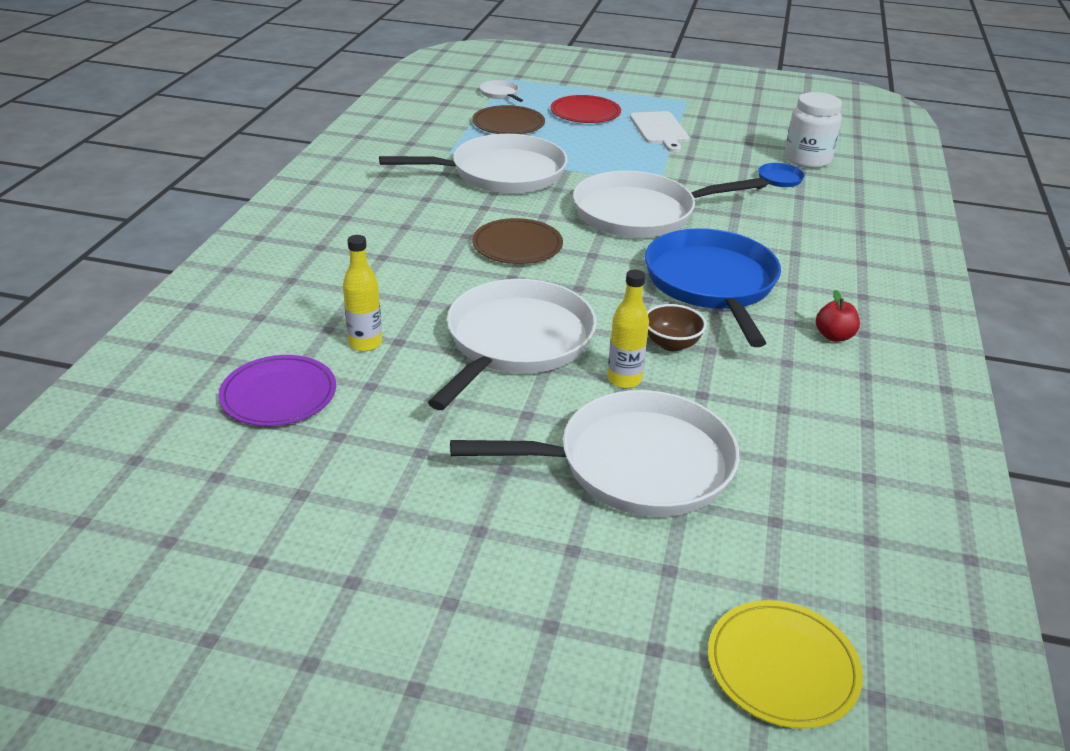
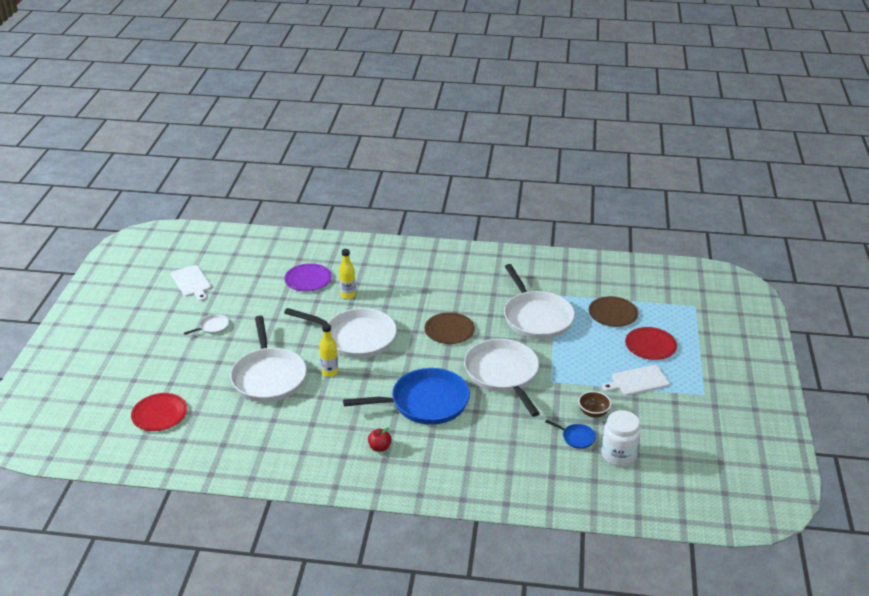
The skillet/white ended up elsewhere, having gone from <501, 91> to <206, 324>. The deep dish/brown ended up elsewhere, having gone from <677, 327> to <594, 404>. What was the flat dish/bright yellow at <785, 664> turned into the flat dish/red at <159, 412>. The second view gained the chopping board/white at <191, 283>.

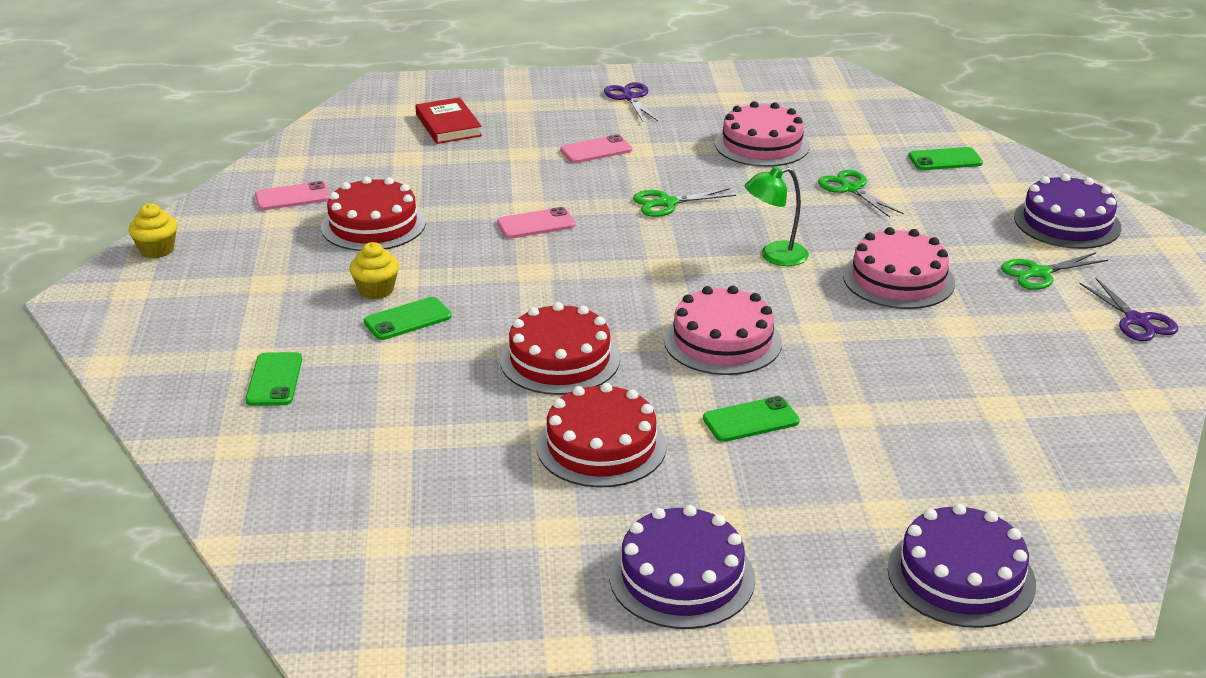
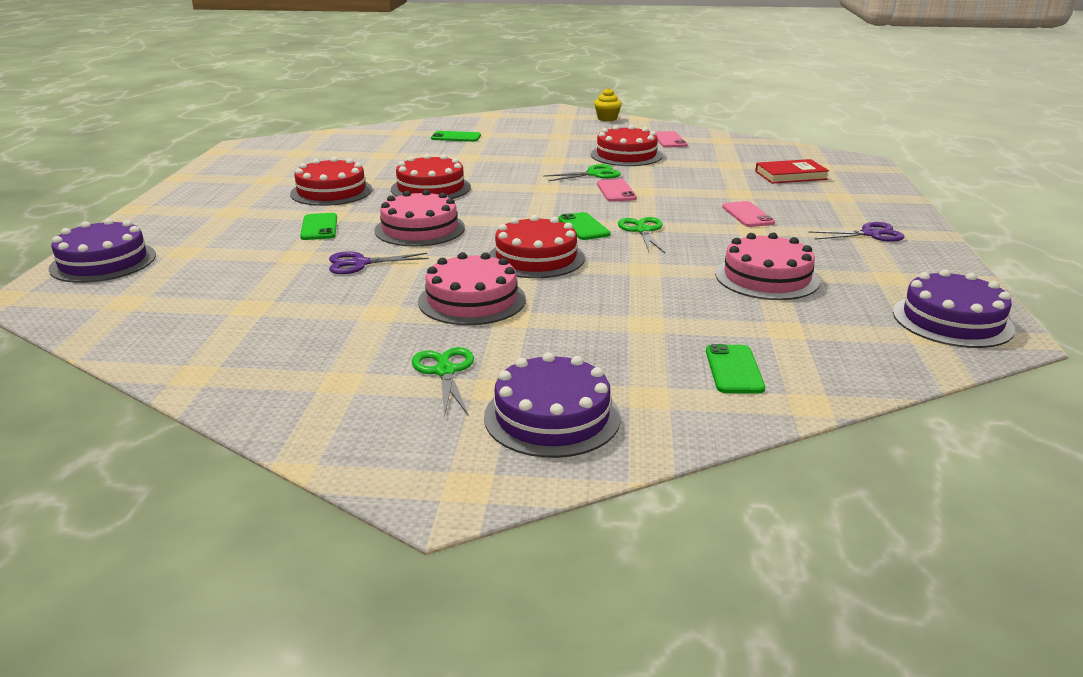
The second view lost the fairy cake/bright yellow at <374, 270>. The phone/emerald ended up elsewhere, having gone from <407, 318> to <584, 226>. The gateau/royal purple ended up elsewhere, having gone from <682, 567> to <954, 308>. Where the reading lamp/emerald stood at <777, 216>, the gateau/red came to stand at <537, 246>. The scissors/emerald ended up elsewhere, having gone from <861, 193> to <582, 172>. The scissors/royal purple ended up elsewhere, having gone from <1128, 309> to <379, 262>.

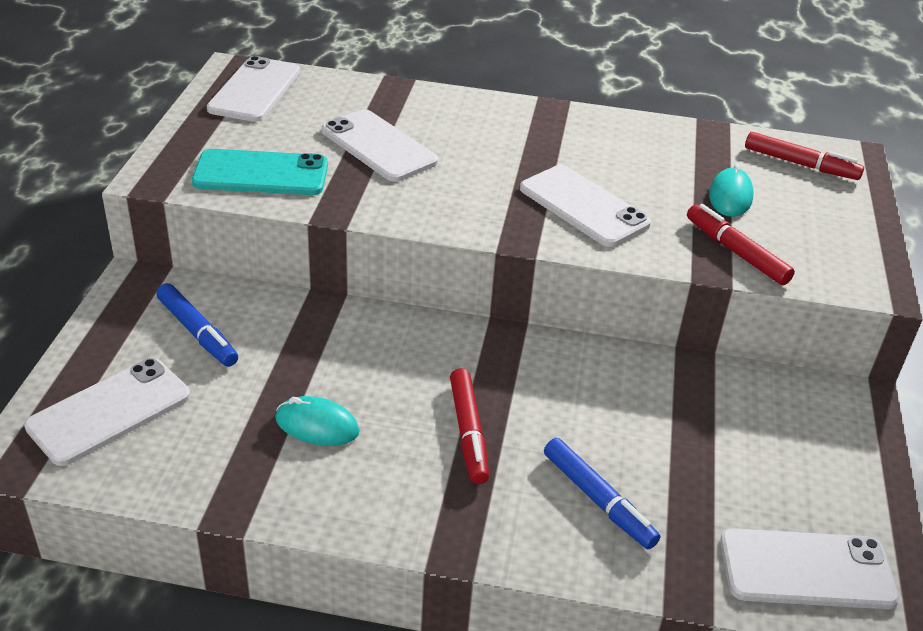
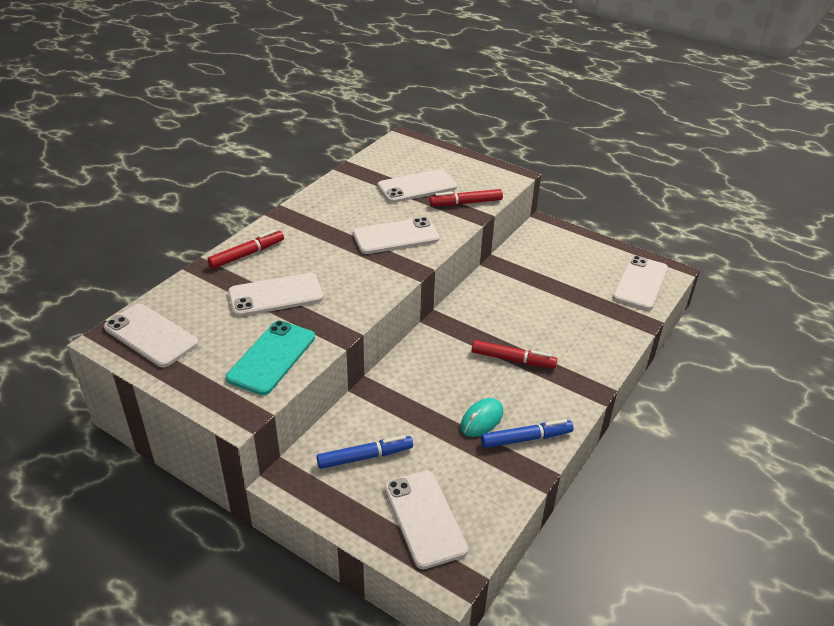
The marker pen/cobalt ended up elsewhere, having gone from <602, 493> to <527, 433>. Where the computer mouse/aqua stood at <731, 190>, the phone/white came to stand at <417, 186>. The marker pen/red ended up elsewhere, having gone from <804, 156> to <245, 249>.

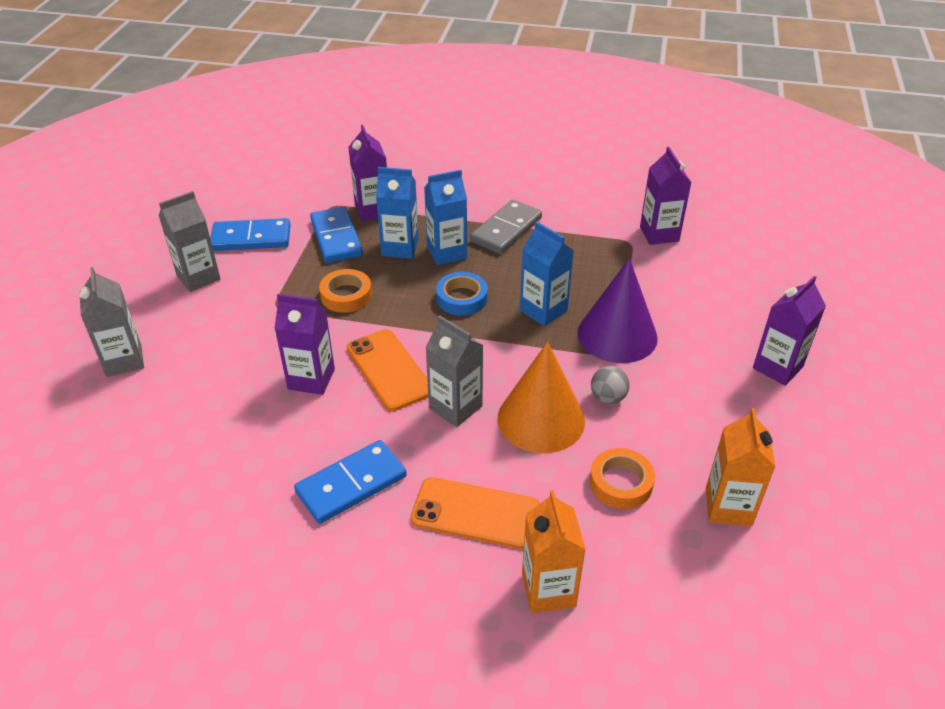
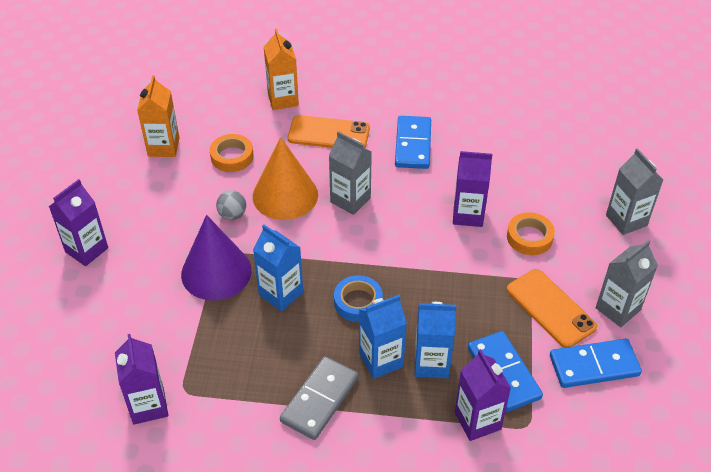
The domino piece/cobalt at <350, 482> ended up facing another way, 45 degrees counterclockwise from before. The roll of tape/orange-coloured ended up elsewhere, having gone from <345, 291> to <531, 233>. The phone/orange-coloured ended up elsewhere, having gone from <387, 370> to <552, 308>.

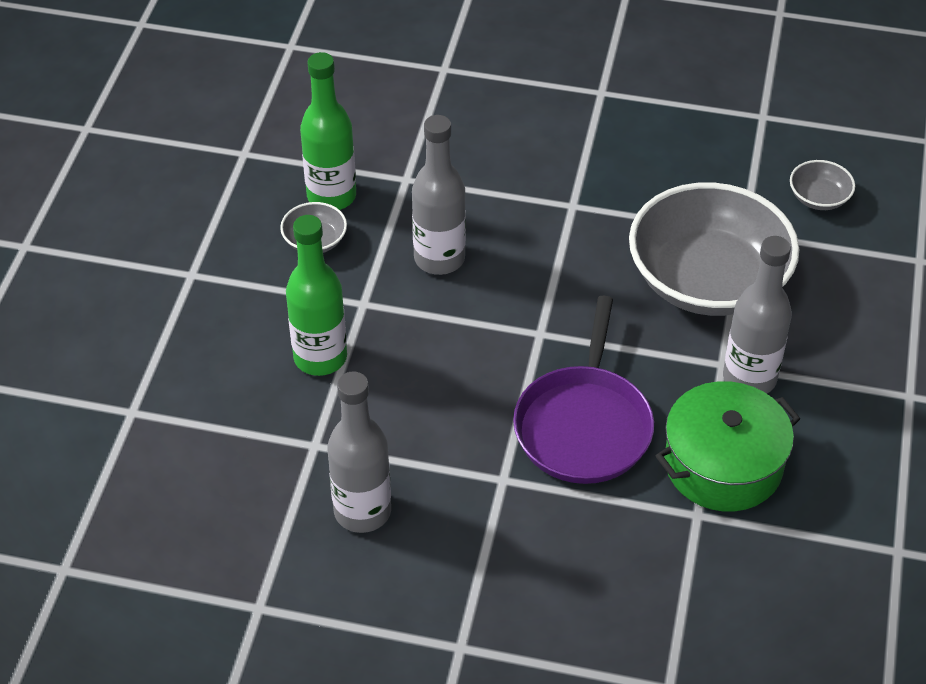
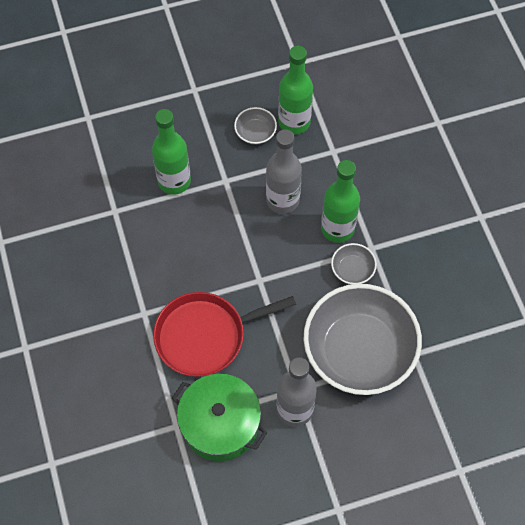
The second view lost the bottle/grey at <359, 452>. What was the skillet/royal purple at <583, 390> turned into the skillet/red at <224, 334>. The deep dish/grey ended up elsewhere, having gone from <822, 185> to <354, 263>. The second view gained the bottle/emerald at <340, 201>.

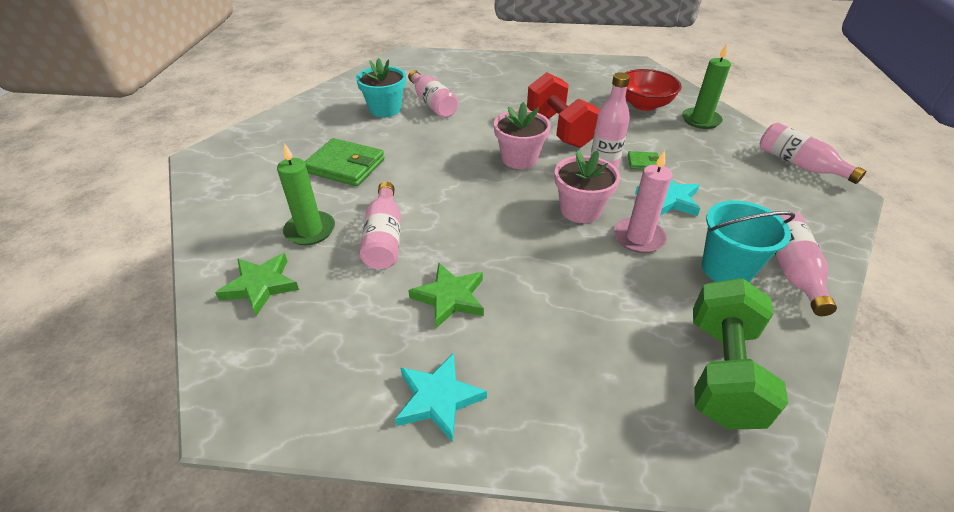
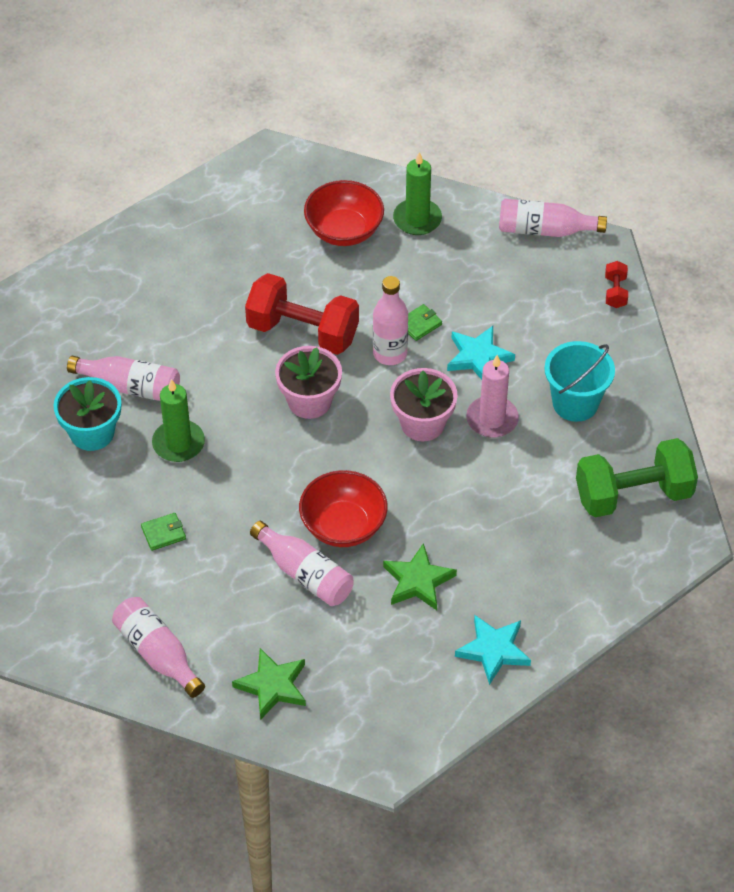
The pillar candle/emerald ended up elsewhere, having gone from <306, 194> to <178, 420>. The size of the wallet/emerald at <345, 162> changed by a factor of 0.48. The free weight/emerald at <740, 353> ended up facing another way, 75 degrees counterclockwise from before. The bottle/rosy ended up elsewhere, having gone from <806, 264> to <158, 647>. The second view gained the deep dish/red at <343, 508>. The second view gained the free weight/red at <616, 284>.

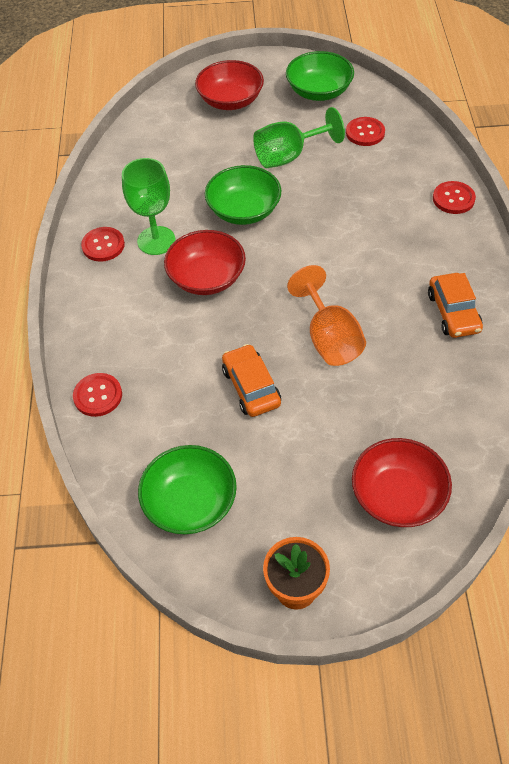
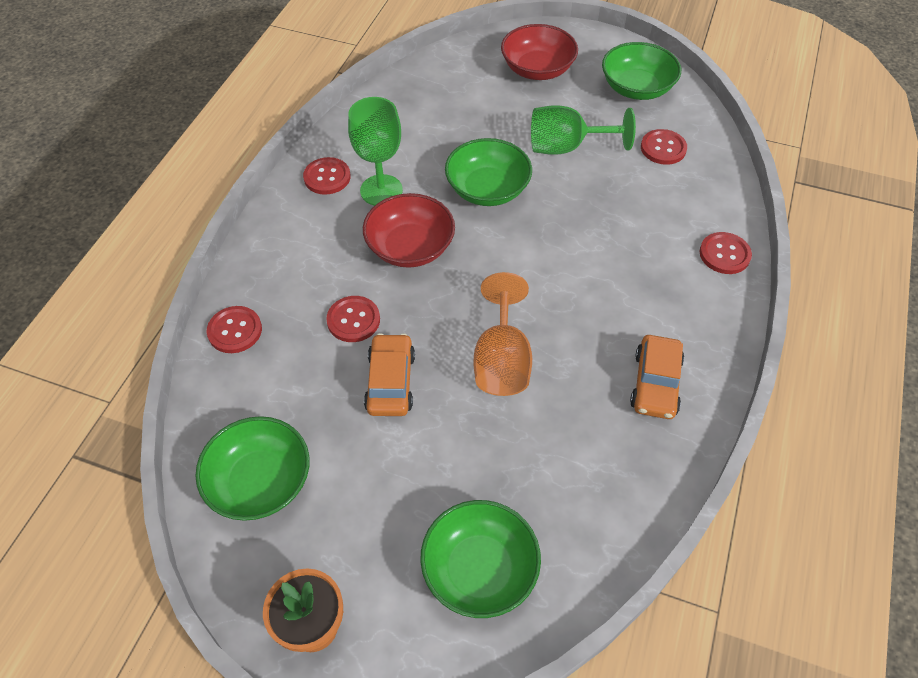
What was the deep dish/red at <402, 482> turned into the deep dish/emerald at <480, 559>. The second view gained the sewing button/red at <353, 319>.

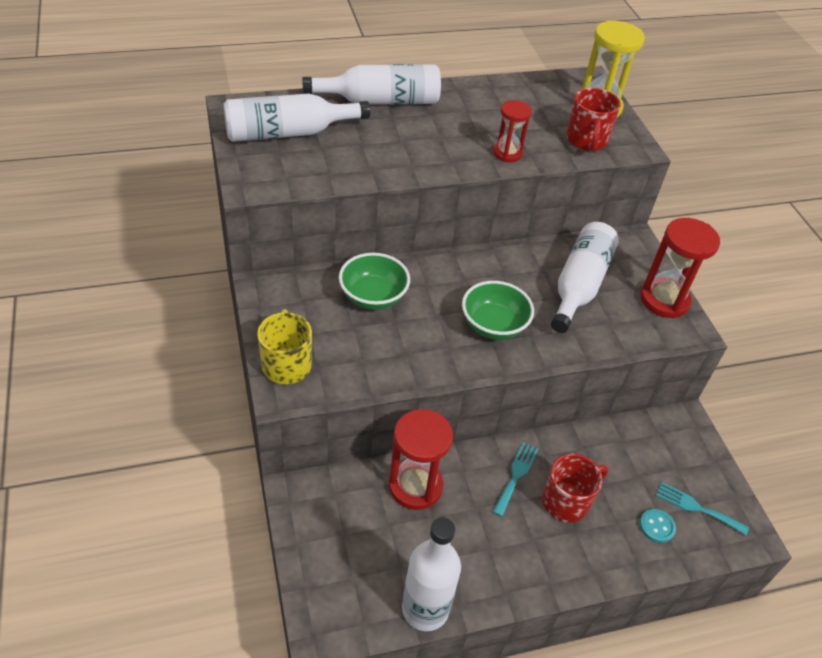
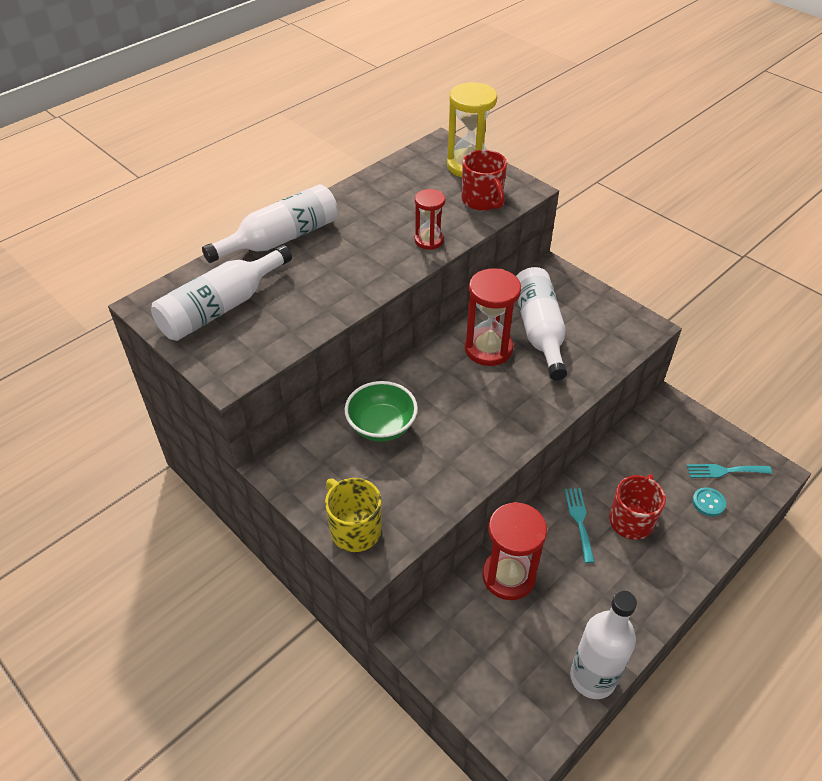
The second view lost the deep dish/emerald at <498, 310>. The sandglass/red ended up elsewhere, having gone from <680, 268> to <493, 317>.

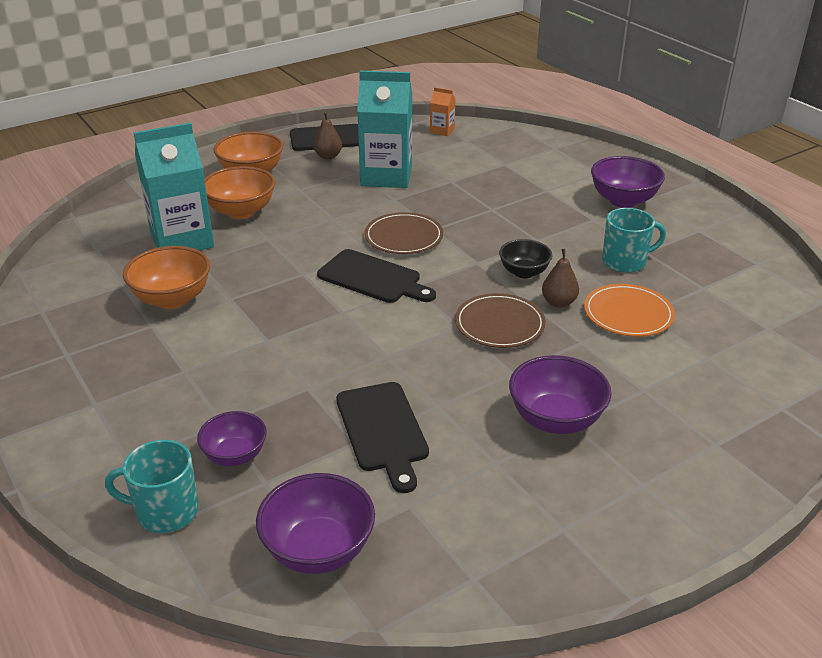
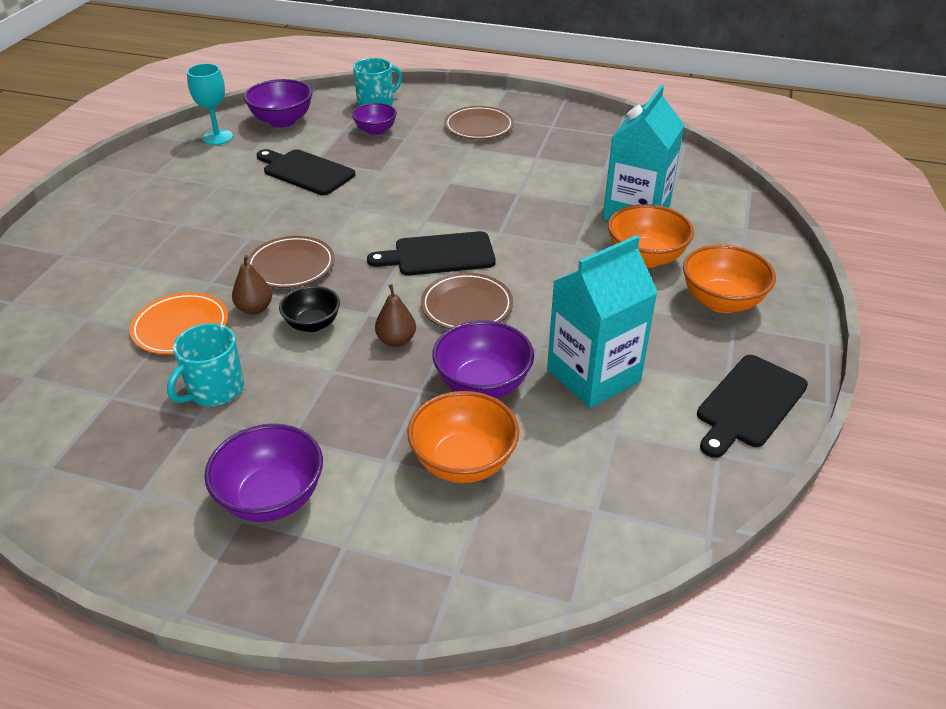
The deep dish/orange-coloured ended up elsewhere, having gone from <166, 277> to <463, 437>. The pear fruit/brown ended up elsewhere, having gone from <327, 135> to <395, 315>. The second view lost the juice carton/orange-coloured at <443, 111>. The deep dish/royal purple ended up elsewhere, having gone from <560, 394> to <483, 359>. The second view gained the goblet/aqua at <210, 104>. The second view gained the flat dish/brown at <479, 122>.

